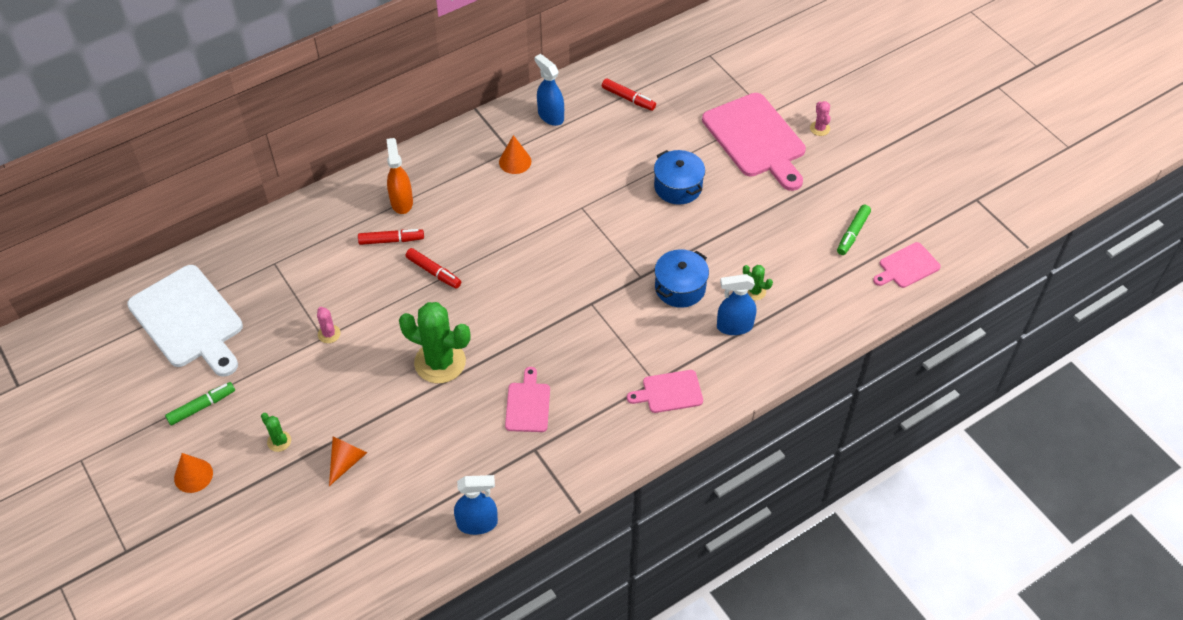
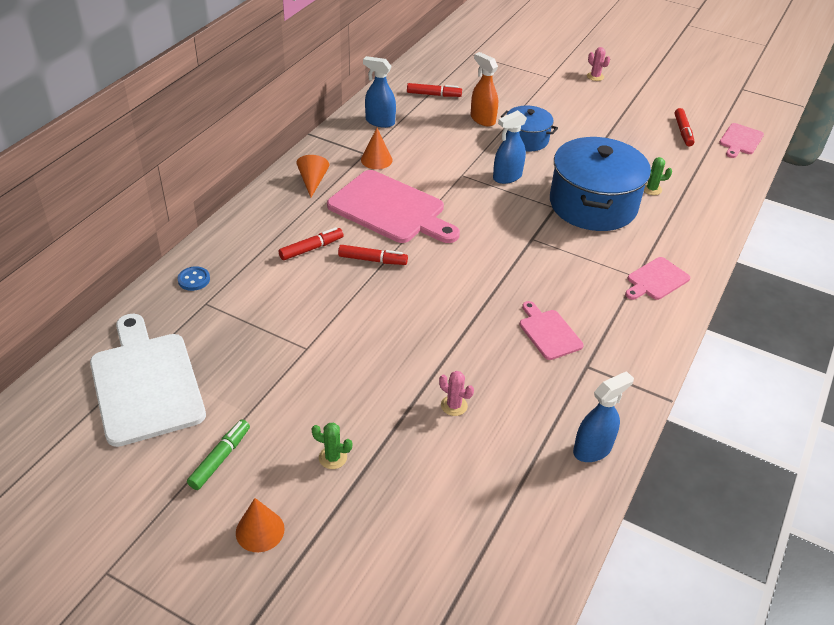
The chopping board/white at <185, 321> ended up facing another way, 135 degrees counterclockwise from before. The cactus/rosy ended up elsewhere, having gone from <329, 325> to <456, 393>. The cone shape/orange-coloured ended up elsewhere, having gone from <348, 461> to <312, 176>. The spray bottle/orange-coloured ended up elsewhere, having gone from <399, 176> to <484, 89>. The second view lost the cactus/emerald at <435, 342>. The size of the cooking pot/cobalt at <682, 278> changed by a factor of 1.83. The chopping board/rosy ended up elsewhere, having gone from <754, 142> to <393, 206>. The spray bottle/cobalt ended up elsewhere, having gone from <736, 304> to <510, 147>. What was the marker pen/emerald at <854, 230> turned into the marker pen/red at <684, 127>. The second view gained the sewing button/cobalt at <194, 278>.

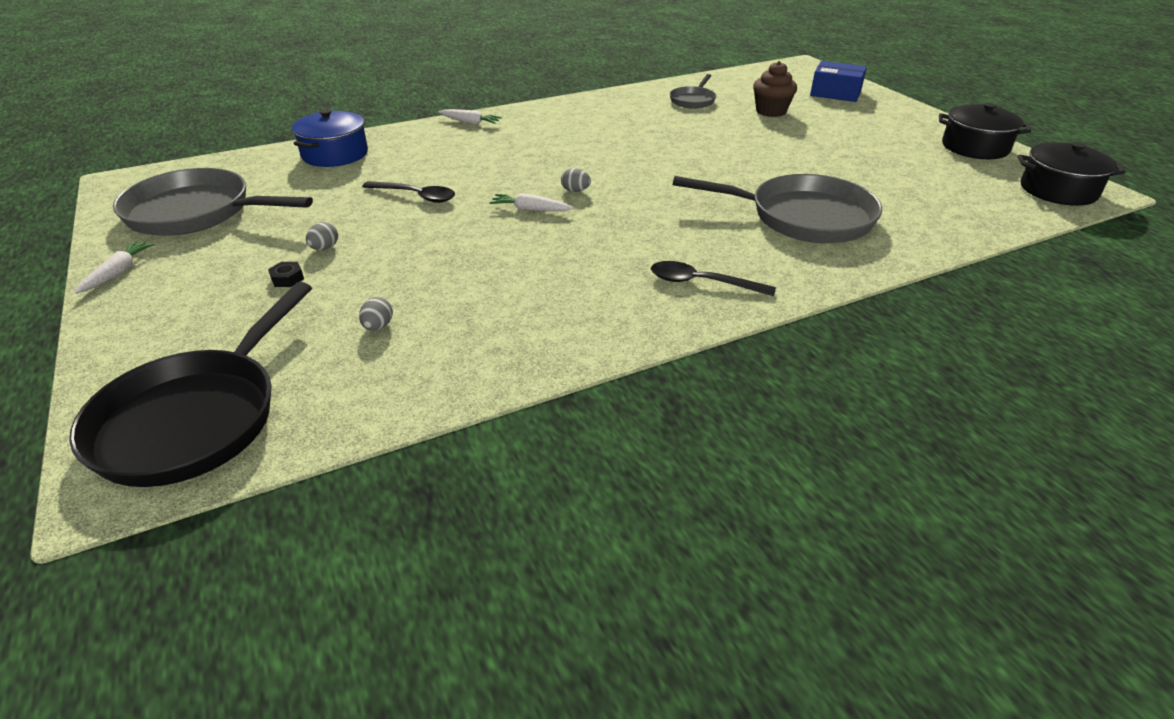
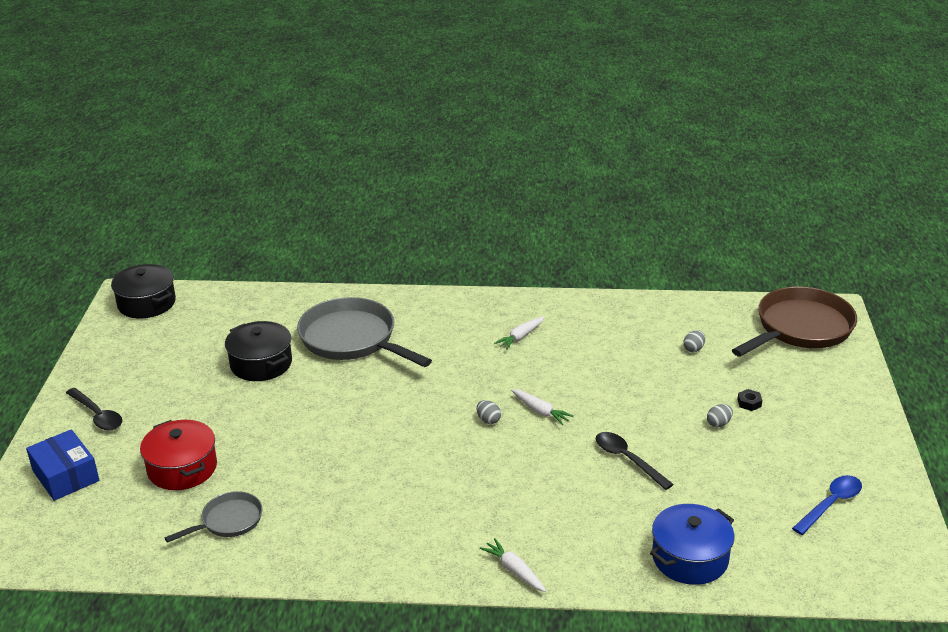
What was the skillet/black at <190, 384> turned into the skillet/brown at <794, 322>. The toy carrot/white ended up elsewhere, having gone from <115, 267> to <519, 333>. Where the skillet/grey stood at <213, 202>, the teaspoon/cobalt came to stand at <827, 505>. The teaspoon/black ended up elsewhere, having gone from <713, 278> to <94, 409>. Where the fairy cake/brown stood at <775, 89>, the cooking pot/red came to stand at <178, 455>. The cooking pot/black ended up elsewhere, having gone from <985, 131> to <258, 351>.

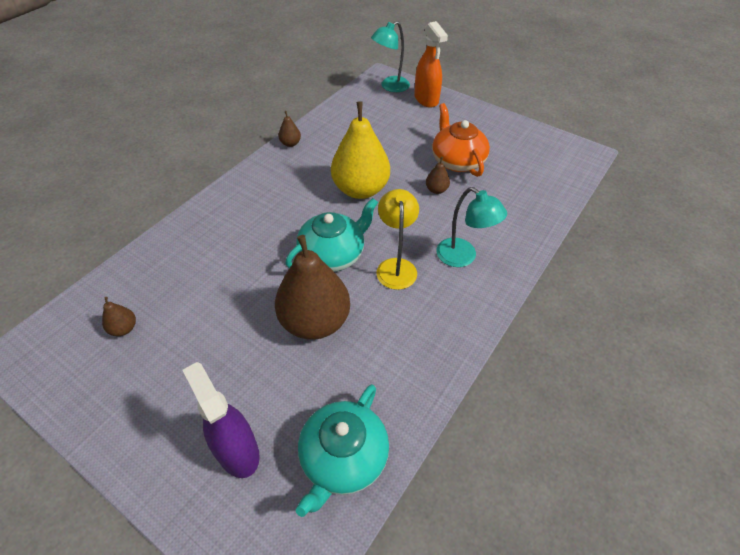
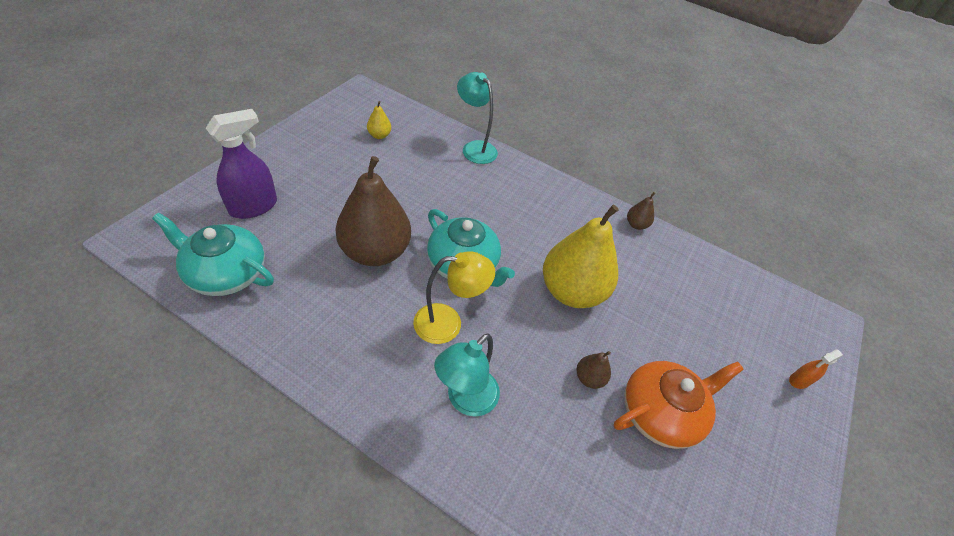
What was the pear fruit/brown at <119, 316> turned into the pear fruit/bright yellow at <379, 120>. The reading lamp/aqua ended up elsewhere, having gone from <390, 56> to <477, 118>. The size of the spray bottle/orange-coloured at <431, 64> changed by a factor of 0.49.

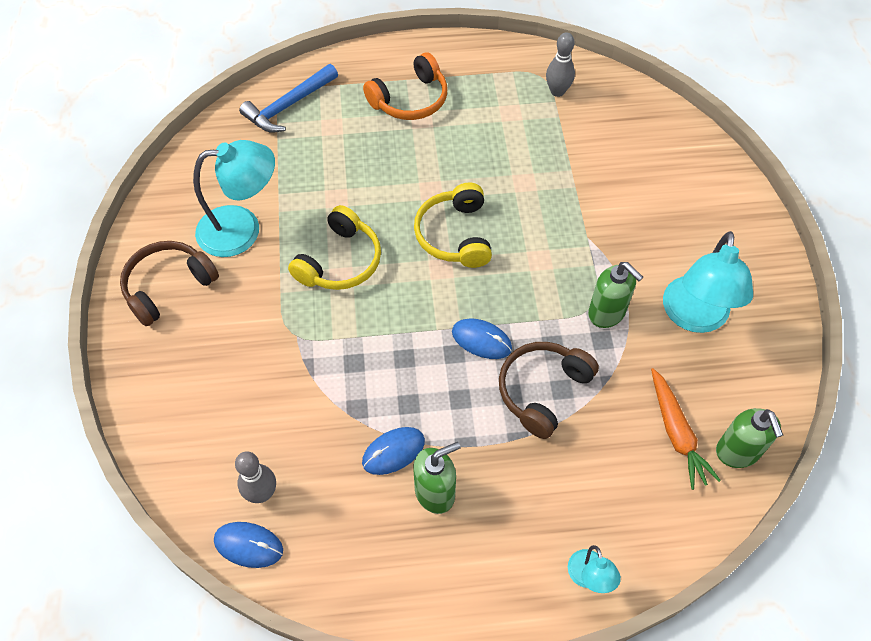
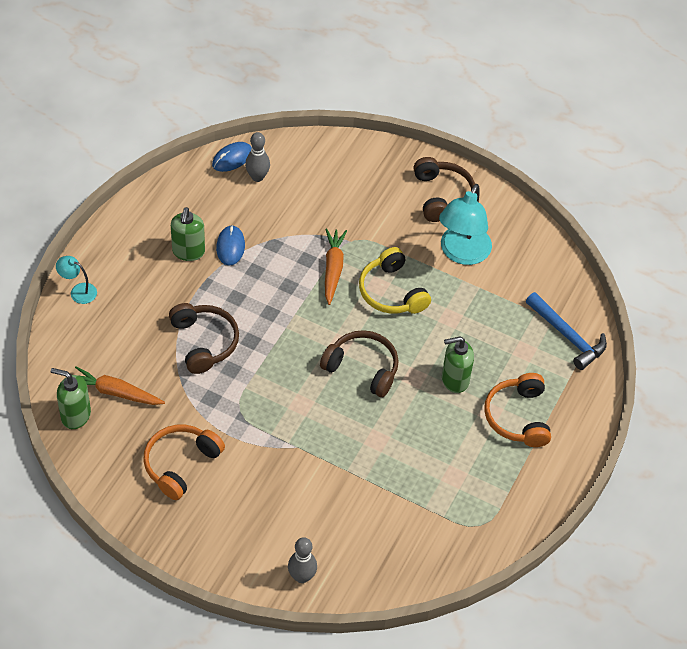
The claw hammer/cobalt at <288, 98> ended up facing another way, 150 degrees clockwise from before. What was the headset/bright yellow at <453, 225> turned into the headset/brown at <359, 363>. The second view lost the computer mouse/cobalt at <482, 338>. The bowling pin/grey ended up elsewhere, having gone from <560, 64> to <302, 560>. The soap dispenser/emerald ended up elsewhere, having gone from <615, 295> to <458, 364>. Where the reading lamp/aqua stood at <708, 282>, the headset/orange-coloured came to stand at <184, 462>. The second view gained the toy carrot/orange-coloured at <336, 267>.

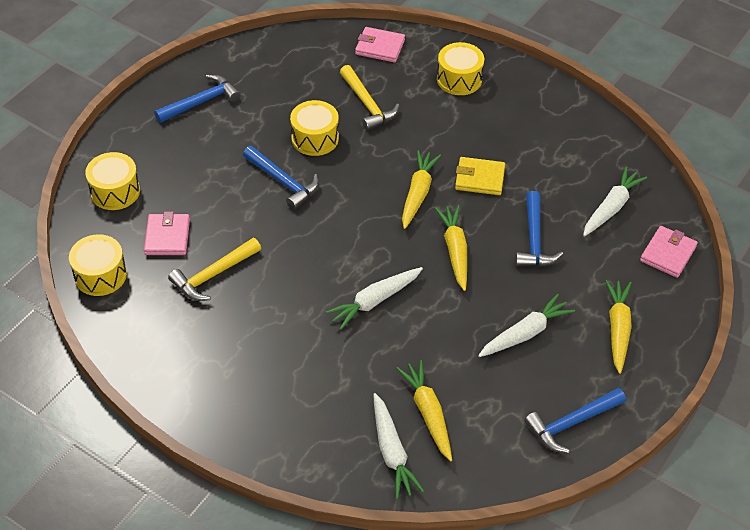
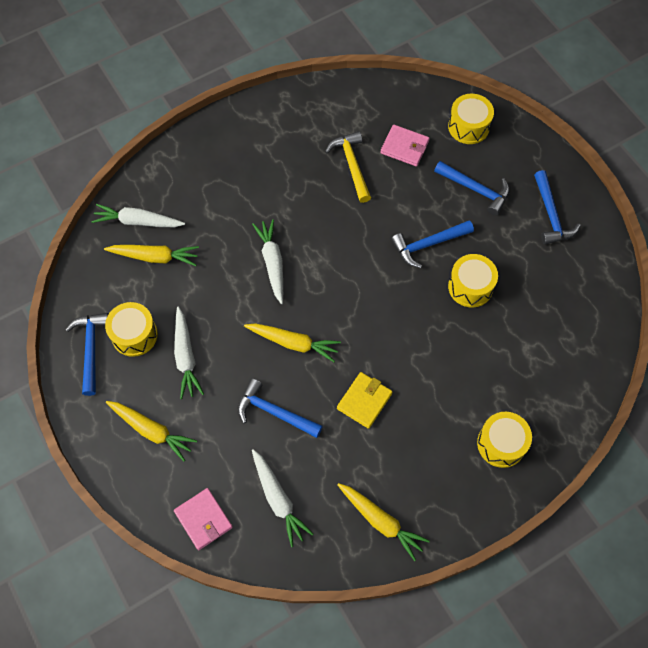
The drum/bright yellow ended up elsewhere, having gone from <98, 265> to <131, 329>. The second view lost the claw hammer/bright yellow at <370, 98>. The second view lost the wallet/rosy at <380, 45>. The toy carrot/bright yellow ended up elsewhere, having gone from <421, 189> to <383, 522>. The second view gained the claw hammer/cobalt at <472, 188>.

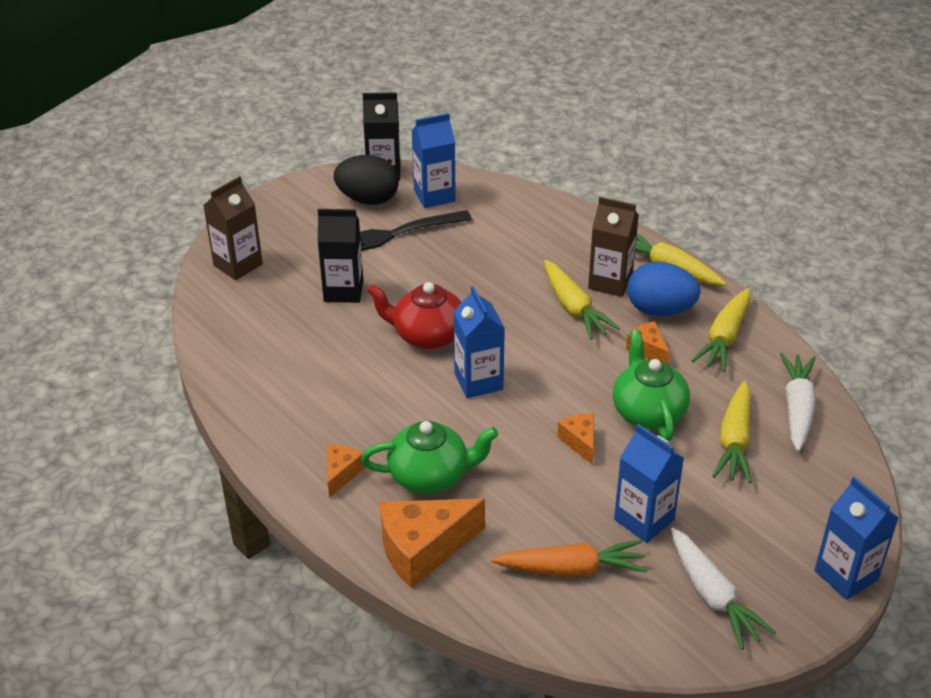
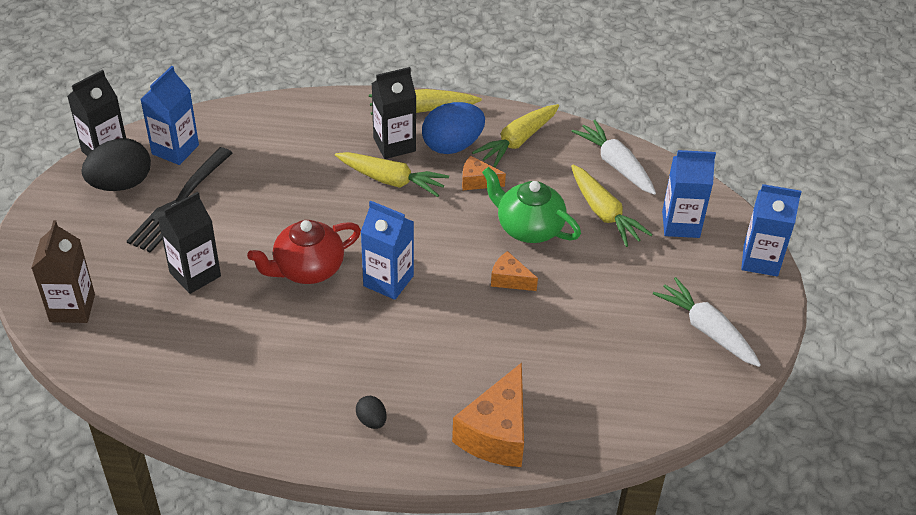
Where the piece of cheese/orange-coloured stood at <346, 471>, the toy egg/black came to stand at <371, 412>. The second view lost the china teapot/emerald at <429, 457>. The second view lost the toy carrot/orange-coloured at <569, 558>. What was the juice carton/brown at <613, 247> turned into the juice carton/black at <393, 113>. The juice carton/cobalt ended up elsewhere, having gone from <649, 483> to <689, 194>. The toy carrot/white at <724, 588> ended up facing another way, 150 degrees counterclockwise from before. The toy carrot/bright yellow at <721, 330> ended up facing another way, 60 degrees clockwise from before.

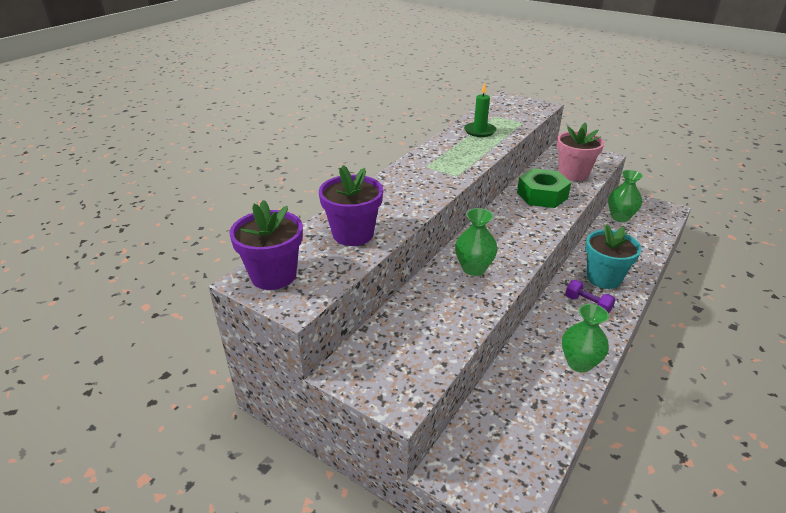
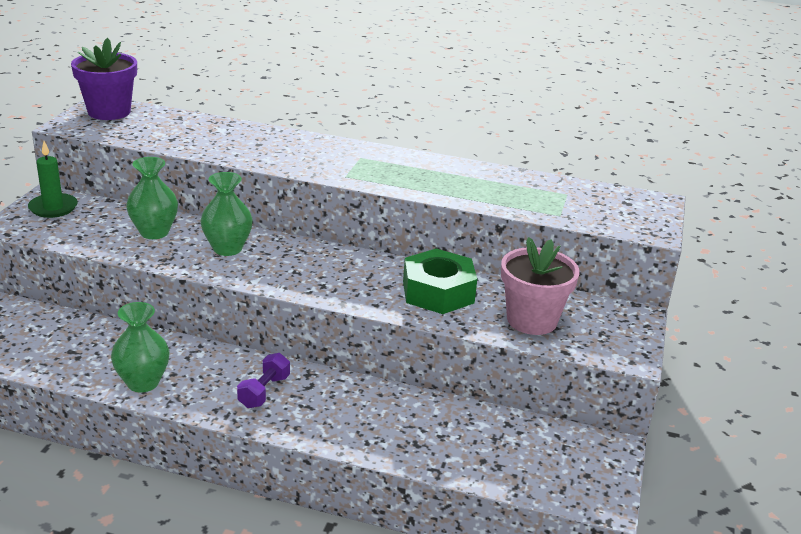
The second view lost the flower pot/royal purple at <351, 205>. The pillar candle/emerald ended up elsewhere, having gone from <480, 109> to <53, 179>. The second view lost the flower pot/aqua at <613, 256>. The flower vase/emerald ended up elsewhere, having gone from <625, 196> to <152, 198>.

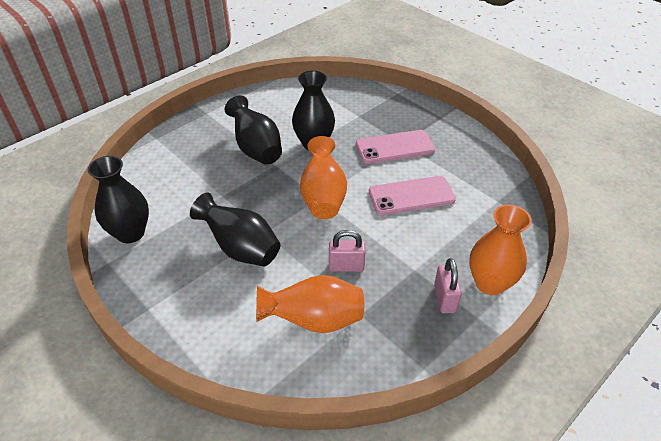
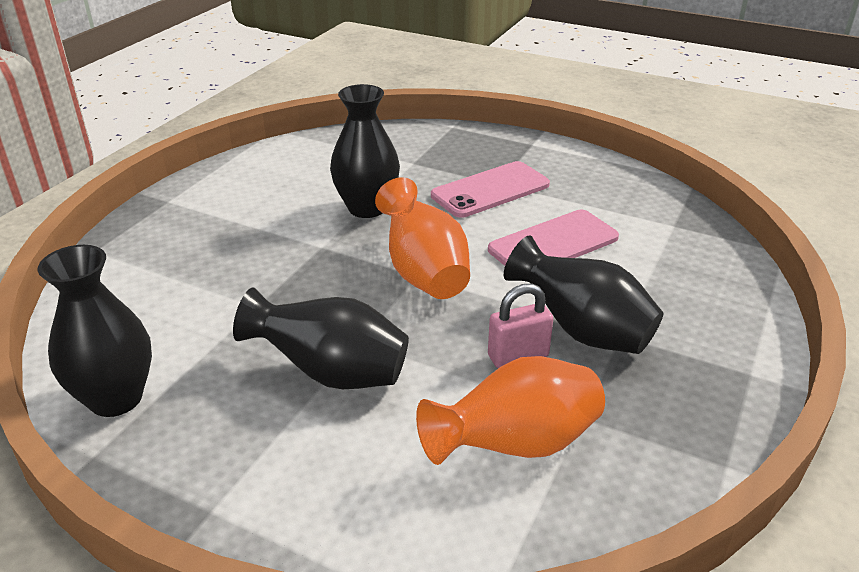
The flower vase/black ended up elsewhere, having gone from <253, 130> to <583, 295>. The second view lost the small lock/rosy at <448, 285>. The second view lost the flower vase/orange-coloured at <500, 250>.

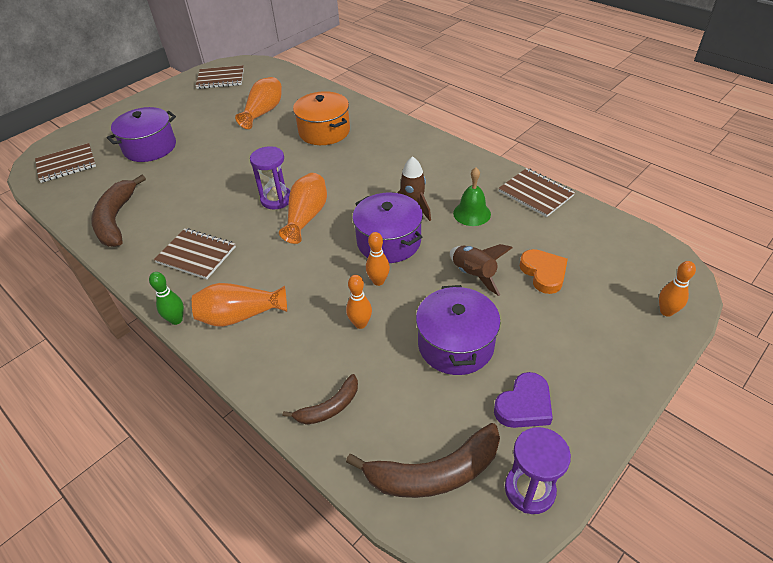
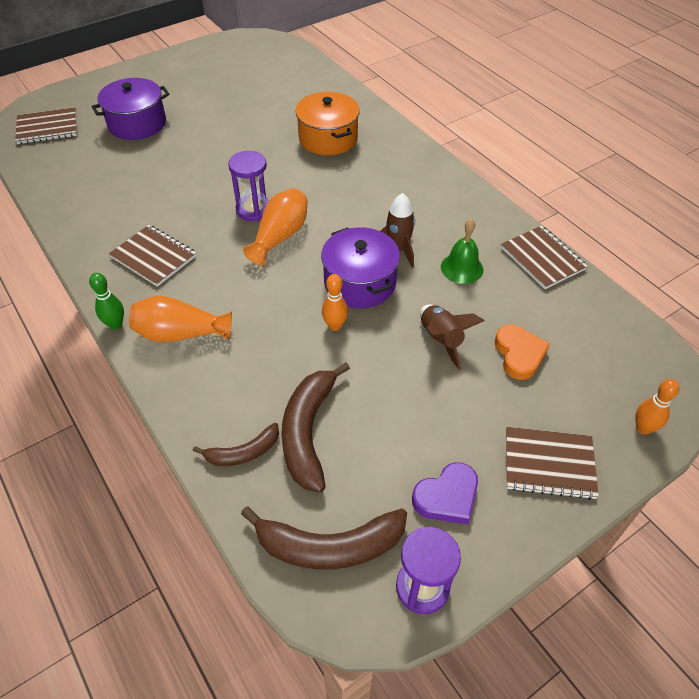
The toy banana/brown ended up elsewhere, having gone from <118, 211> to <315, 427>. The notepad/brown ended up elsewhere, having gone from <220, 77> to <552, 463>. The second view lost the flower vase/orange-coloured at <258, 103>. The second view lost the bowling pin/orange-coloured at <359, 302>. The second view lost the cooking pot/royal purple at <458, 330>.

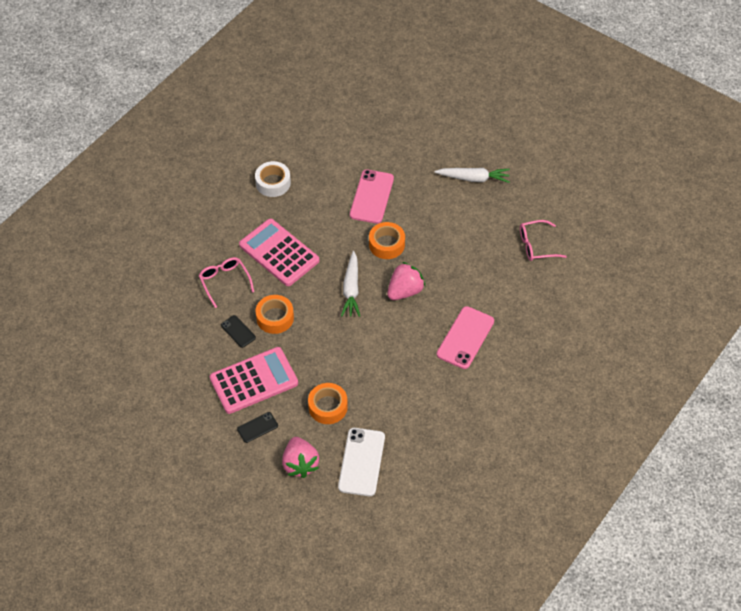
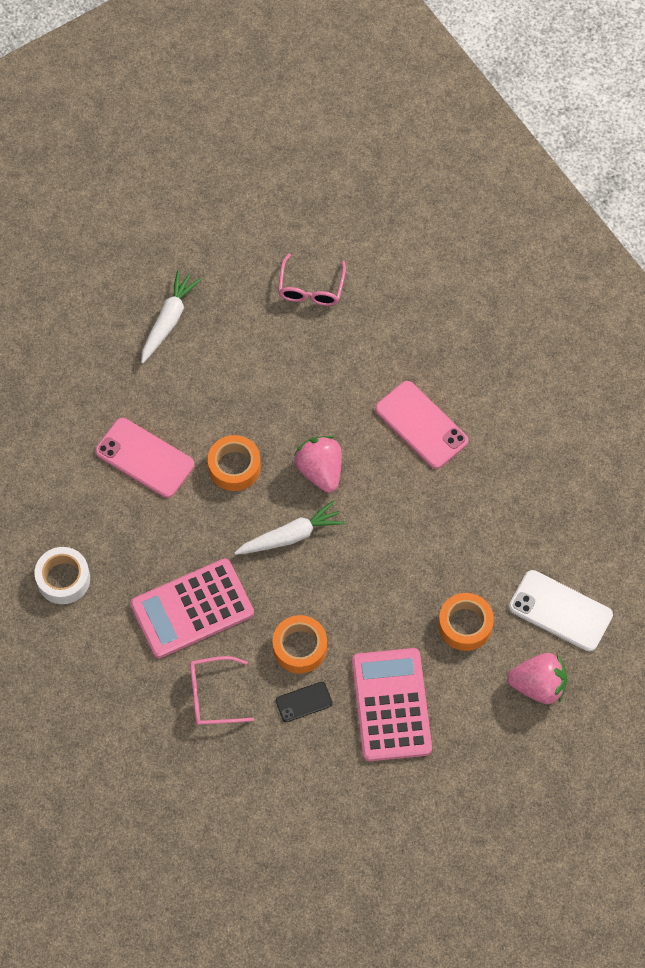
The second view lost the phone/black at <257, 427>. The toy carrot/white at <350, 284> ended up facing another way, 45 degrees counterclockwise from before.

